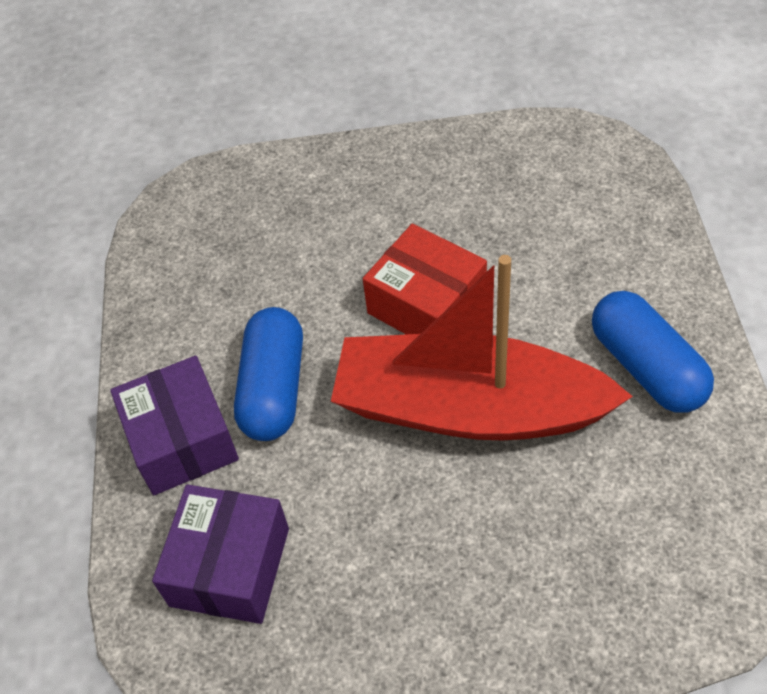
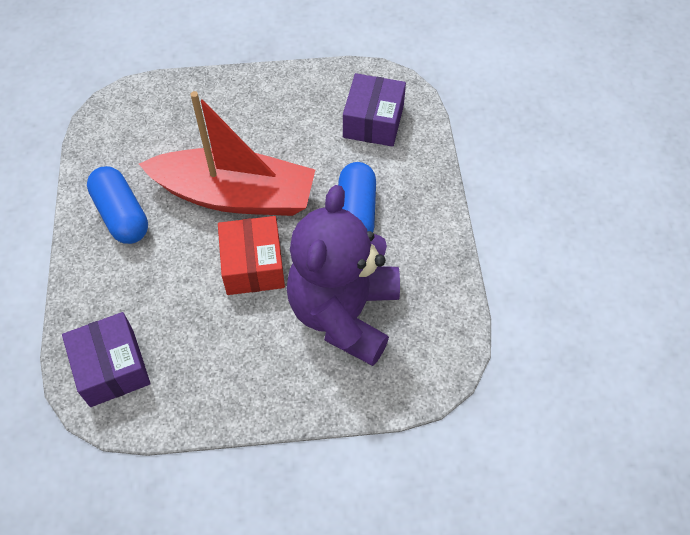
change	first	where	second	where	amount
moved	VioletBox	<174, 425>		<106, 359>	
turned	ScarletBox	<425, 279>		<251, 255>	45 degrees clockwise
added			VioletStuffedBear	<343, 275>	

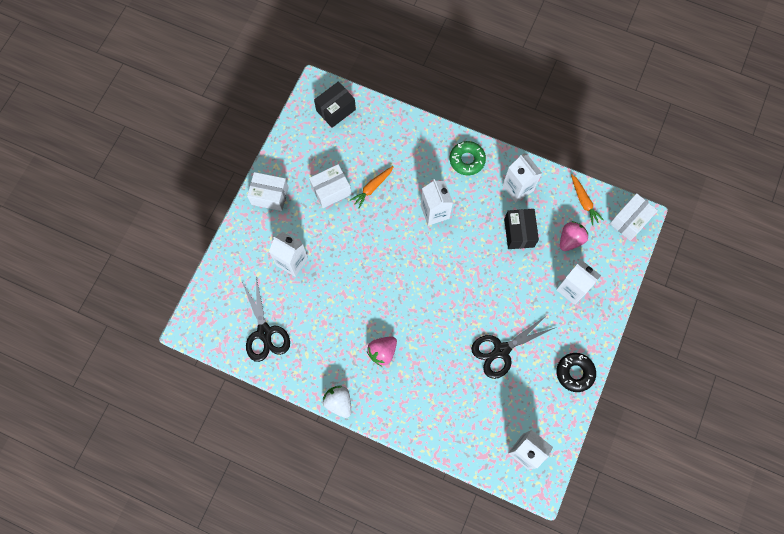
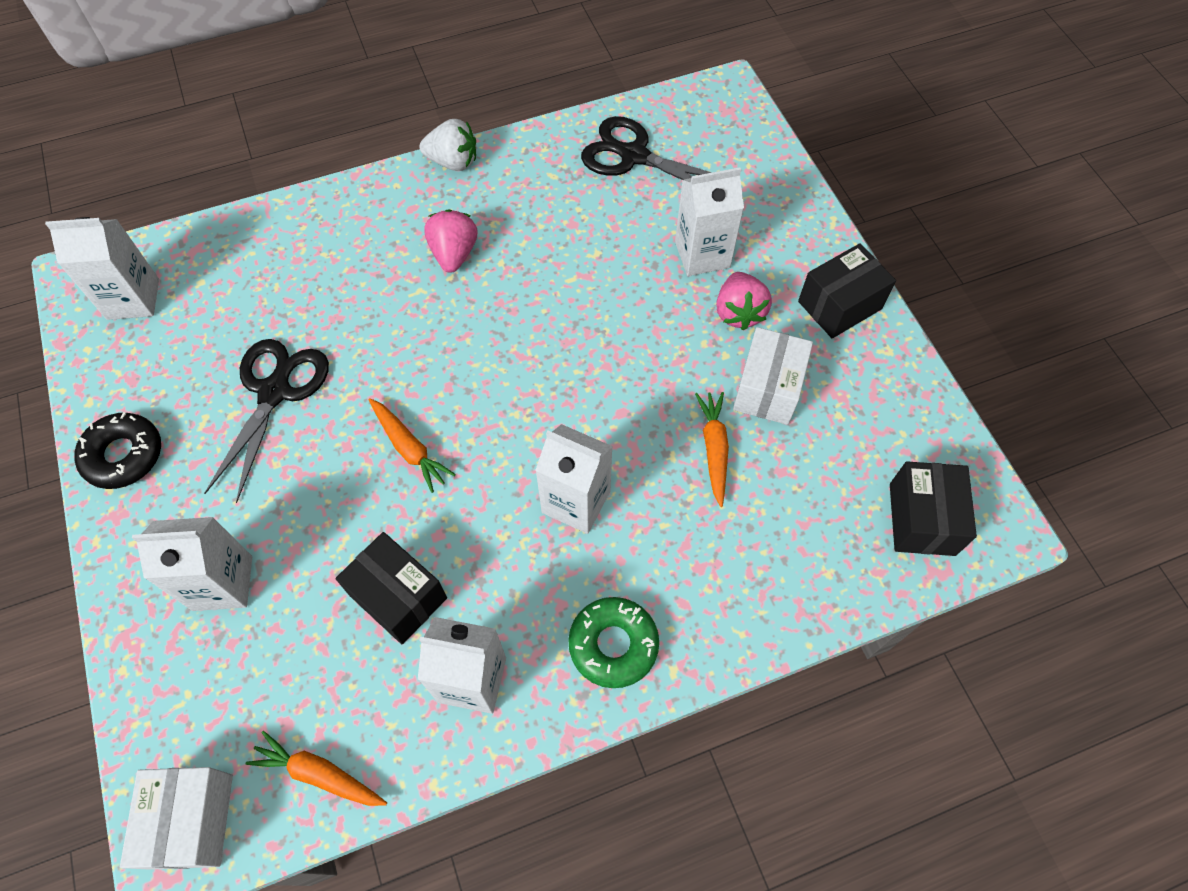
change	first	where	second	where	amount
recoloured	WhiteBox	<268, 191>	EbonyBox	<847, 290>	
moved	RosyStrawberry	<574, 236>		<744, 301>	
added			OrangeColouredToyCarrot	<412, 445>	

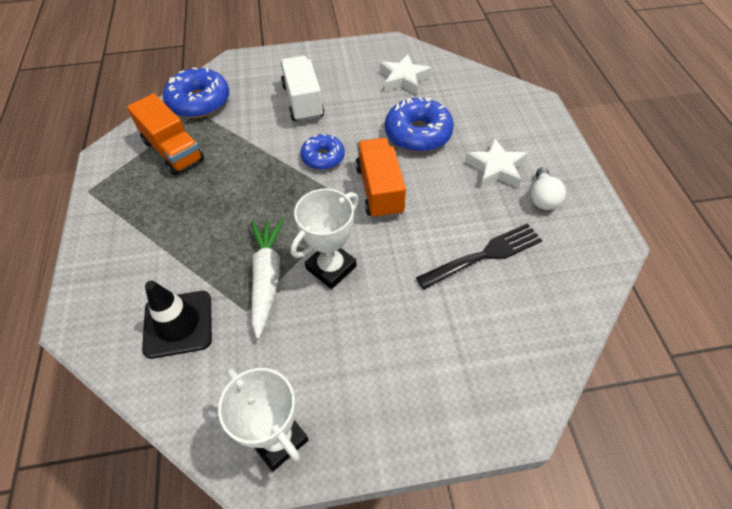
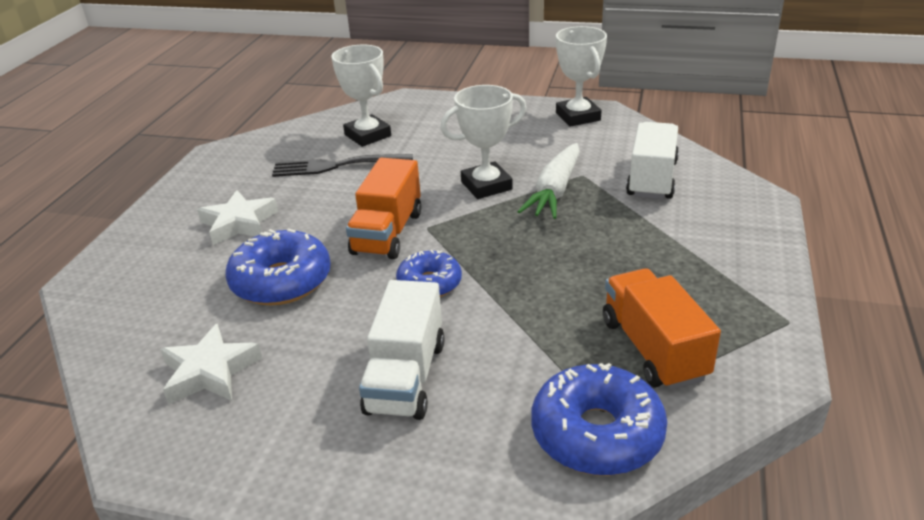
change	first	where	second	where	amount
replaced	EbonyRoadCone	<177, 320>	WhiteTruck	<652, 160>	
removed	WhiteLightbulb	<548, 188>			
added			WhitePrizeCup	<361, 96>	

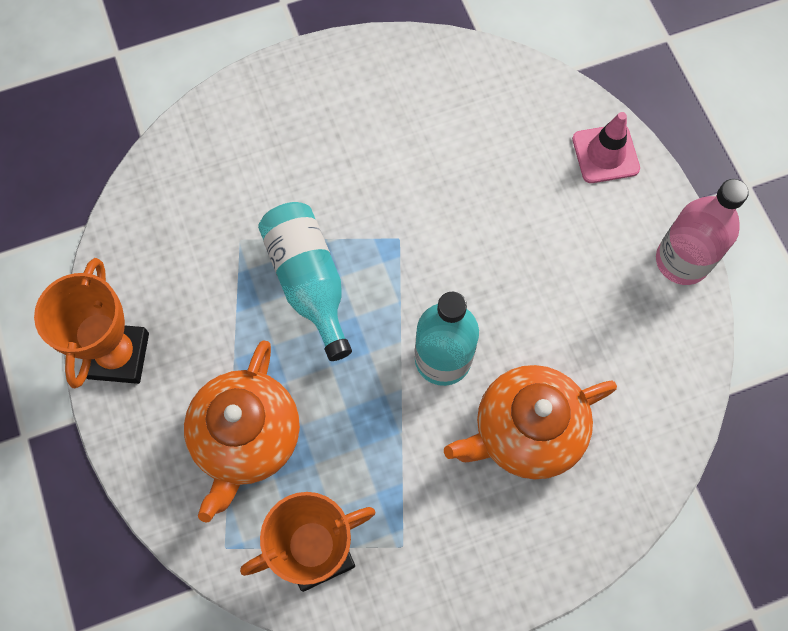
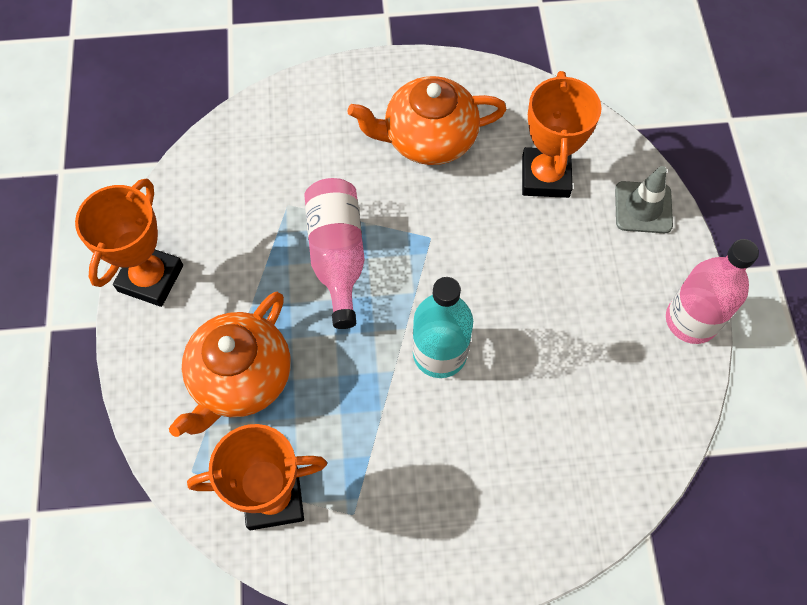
change	first	where	second	where	amount
recoloured	TurquoiseDrinkBottle	<305, 281>	RosyDrinkBottle	<334, 253>	
moved	OrangeColouredChinaTeapot	<530, 422>		<427, 120>	
recoloured	RosyRoadCone	<606, 147>	AshGreyRoadCone	<644, 199>	
added			OrangeColouredPrizeCup	<562, 134>	

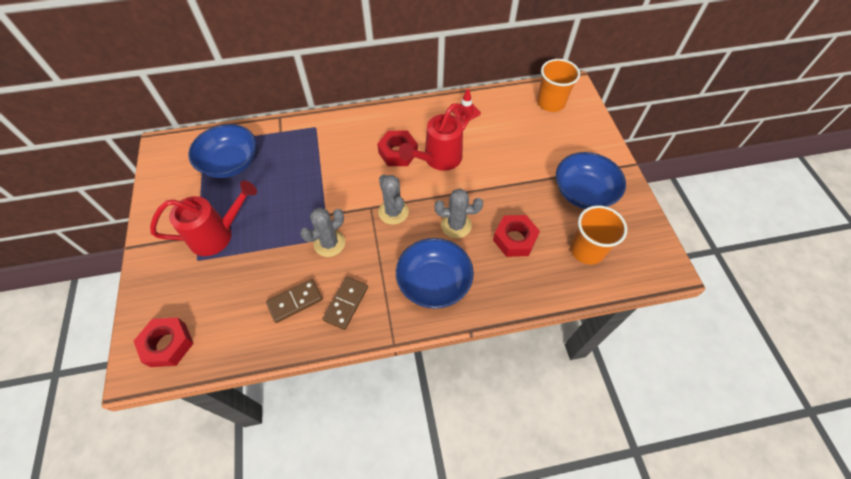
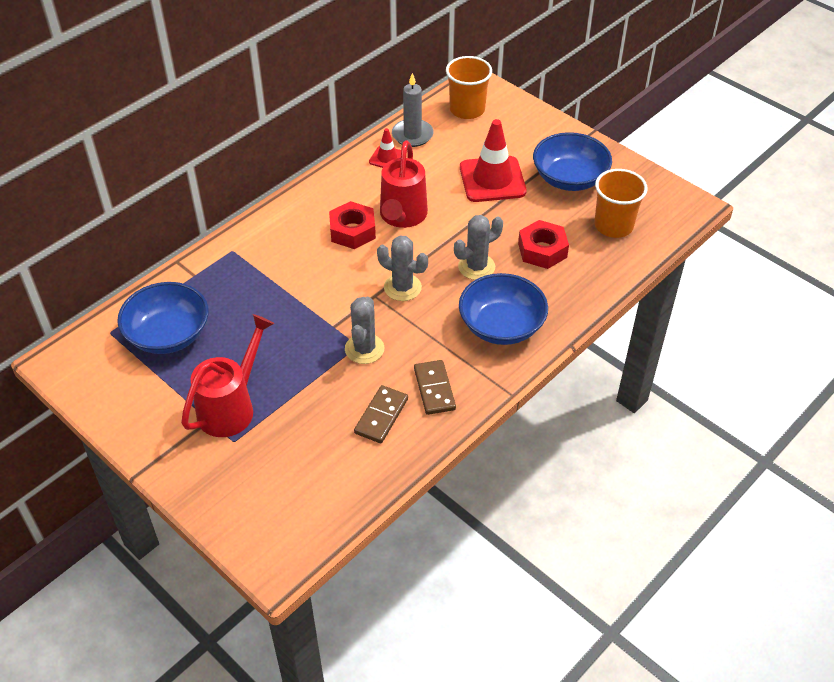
change	first	where	second	where	amount
removed	ScarletHexNut	<164, 342>			
added			AshGreyCandle	<413, 110>	
added			ScarletRoadCone	<493, 160>	

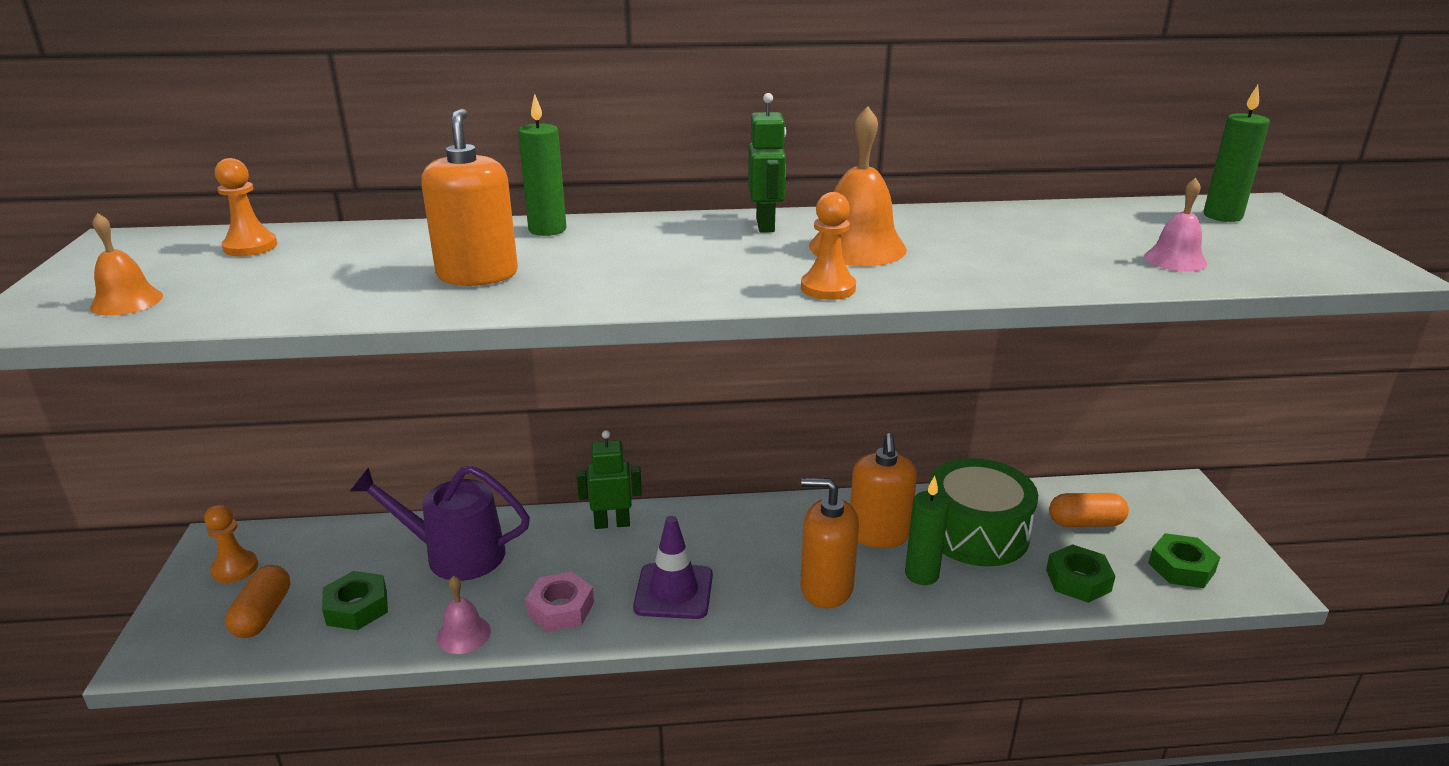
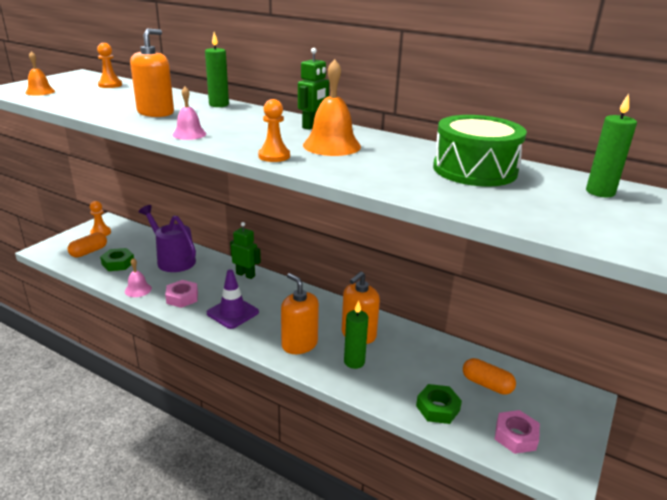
change	first	where	second	where	amount
moved	EmeraldSnareDrum	<983, 512>		<480, 151>	
moved	RosyBell	<1175, 225>		<189, 113>	
recoloured	EmeraldHexNut	<1184, 560>	RosyHexNut	<517, 432>	

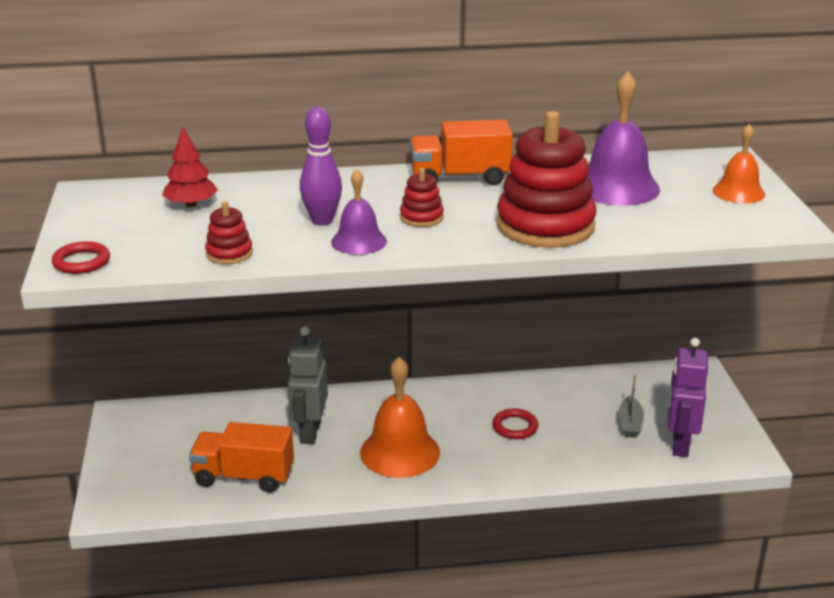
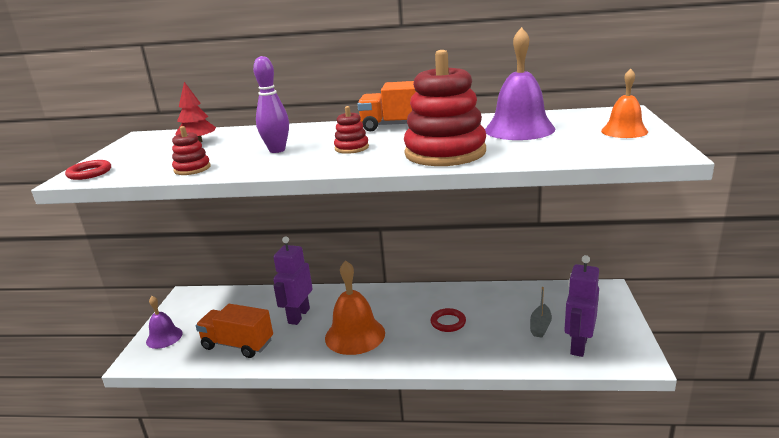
change	first	where	second	where	amount
recoloured	AshGreyRobotFigure	<308, 385>	VioletRobotFigure	<293, 280>	
moved	VioletBell	<359, 212>		<164, 322>	

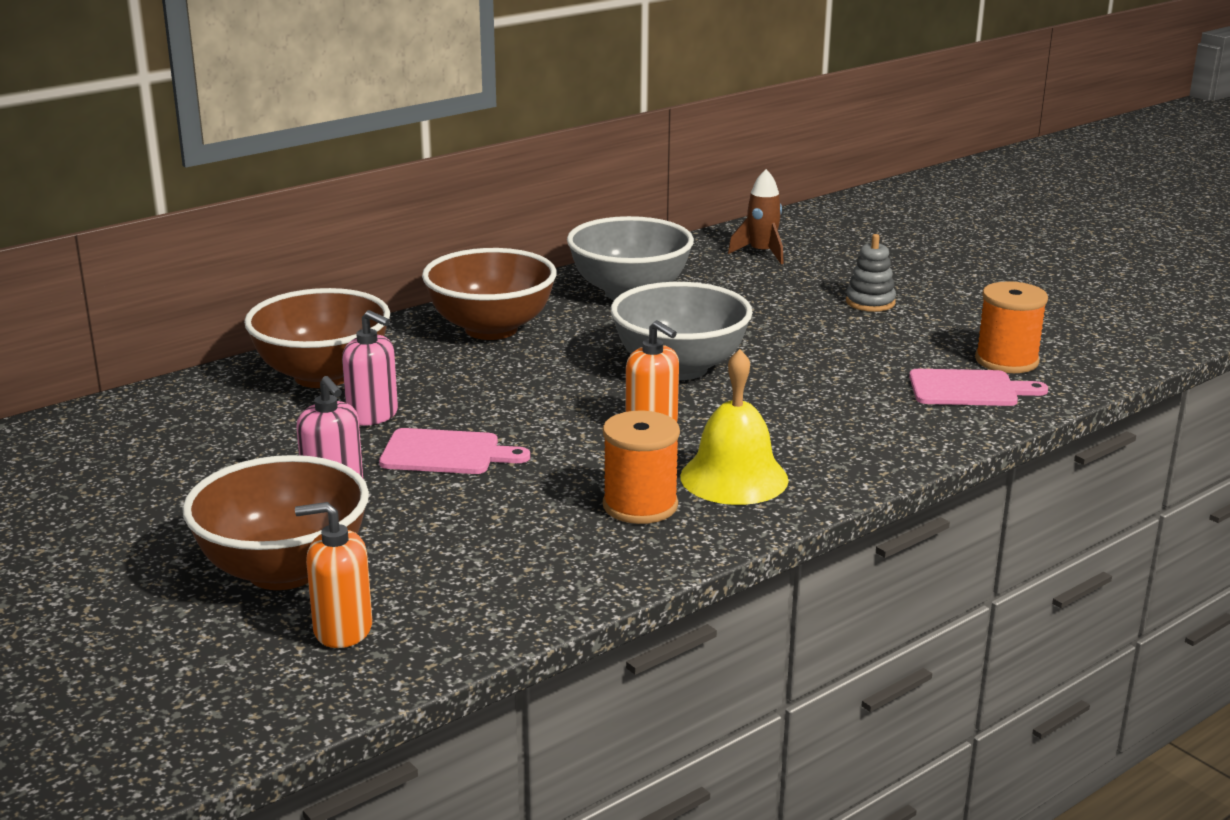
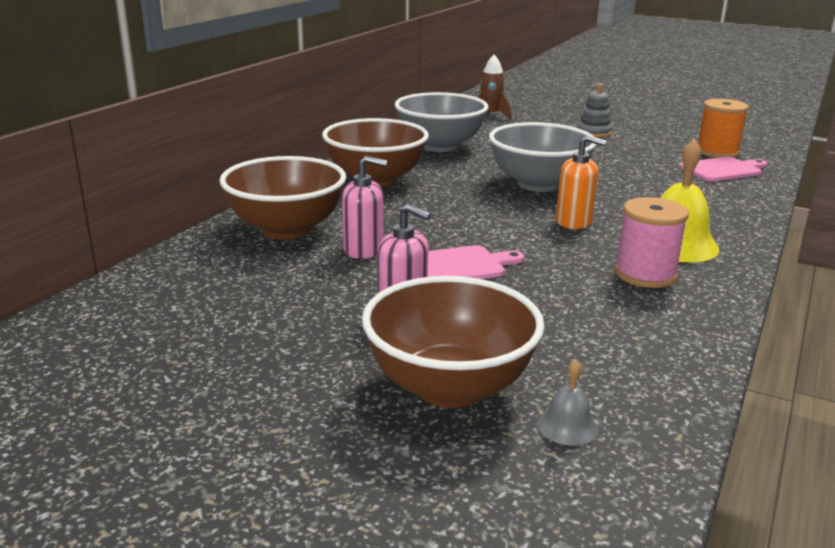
change	first	where	second	where	amount
replaced	OrangeColouredSoapPump	<333, 575>	AshGreyBell	<568, 402>	
recoloured	OrangeColouredReelOfThread	<641, 467>	RosyReelOfThread	<652, 242>	

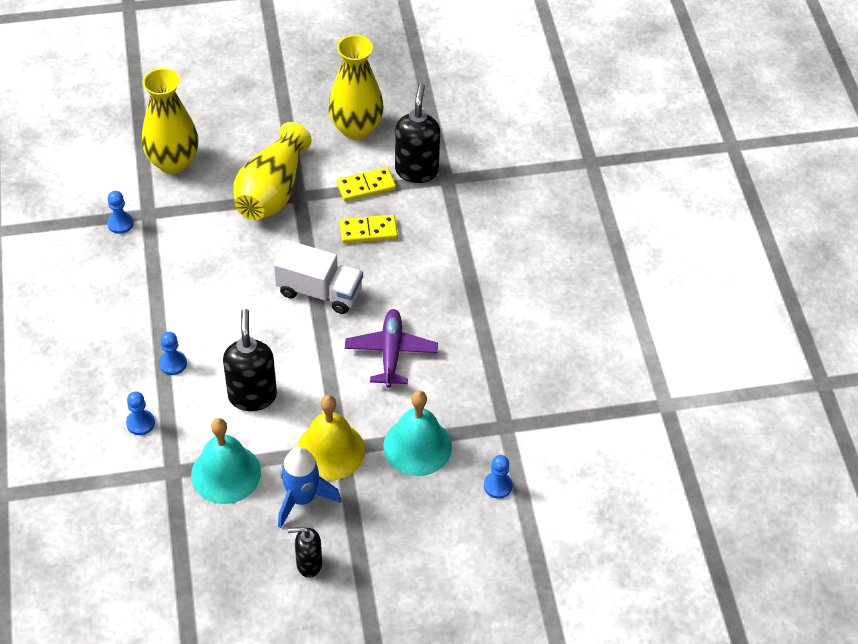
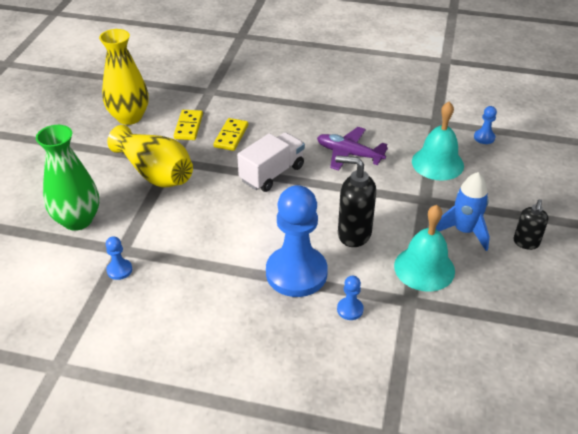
change	first	where	second	where	amount
recoloured	YellowVase	<170, 121>	EmeraldVase	<67, 178>	
resized	CobaltChessPawn	<173, 353>		<297, 241>	x2.45
removed	YellowBell	<331, 438>			
removed	EbonySoapPump	<417, 133>			

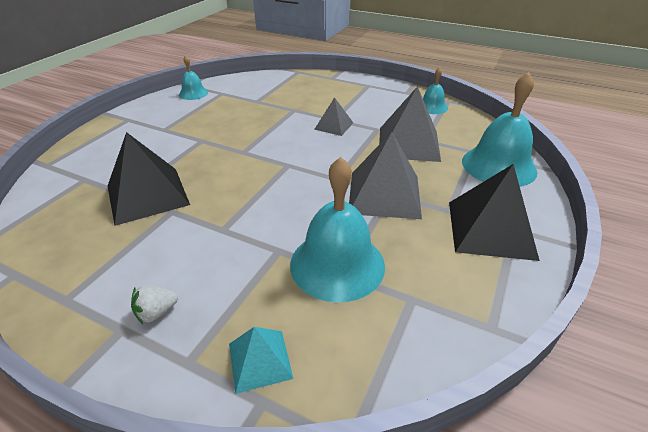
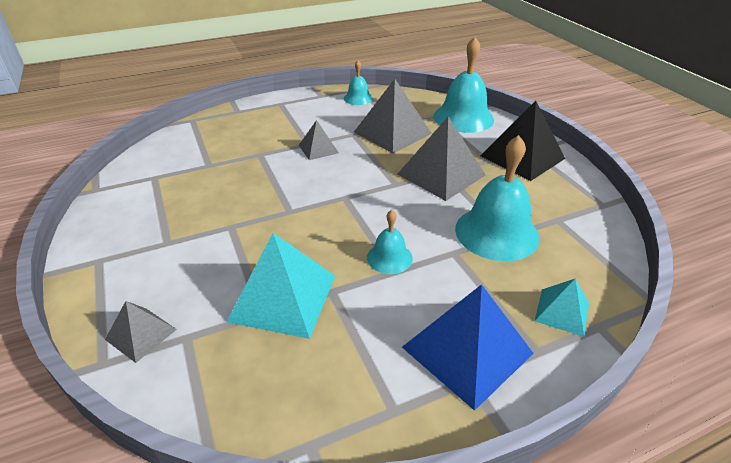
change	first	where	second	where	amount
recoloured	EbonySolidPyramid	<149, 179>	TurquoiseSolidPyramid	<280, 286>	
replaced	WhiteStrawberry	<154, 304>	CobaltSolidPyramid	<468, 347>	
moved	TurquoiseBell	<193, 77>		<390, 242>	
added			AshGreySolidPyramid	<141, 332>	

